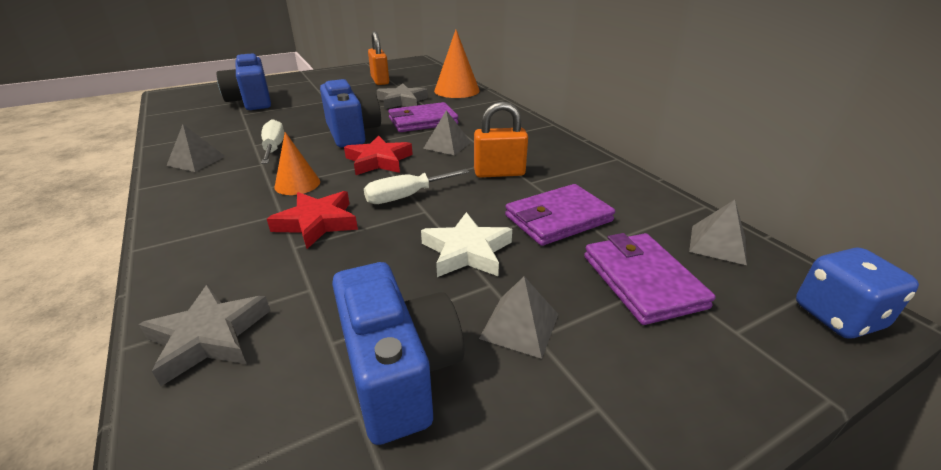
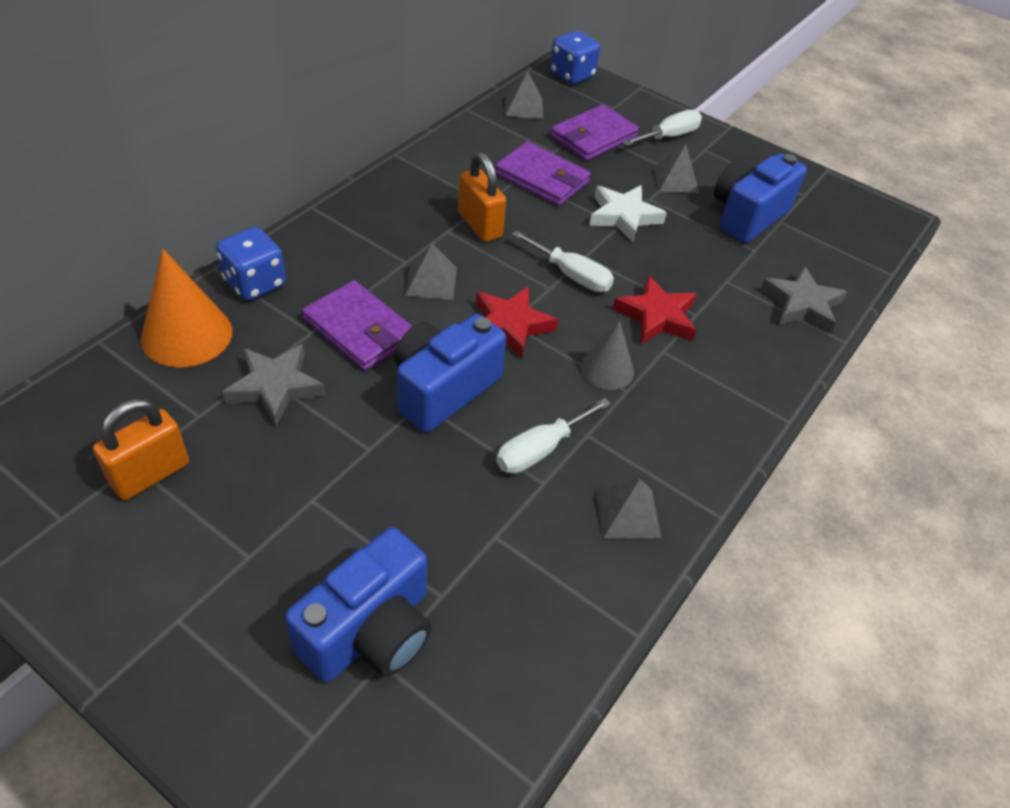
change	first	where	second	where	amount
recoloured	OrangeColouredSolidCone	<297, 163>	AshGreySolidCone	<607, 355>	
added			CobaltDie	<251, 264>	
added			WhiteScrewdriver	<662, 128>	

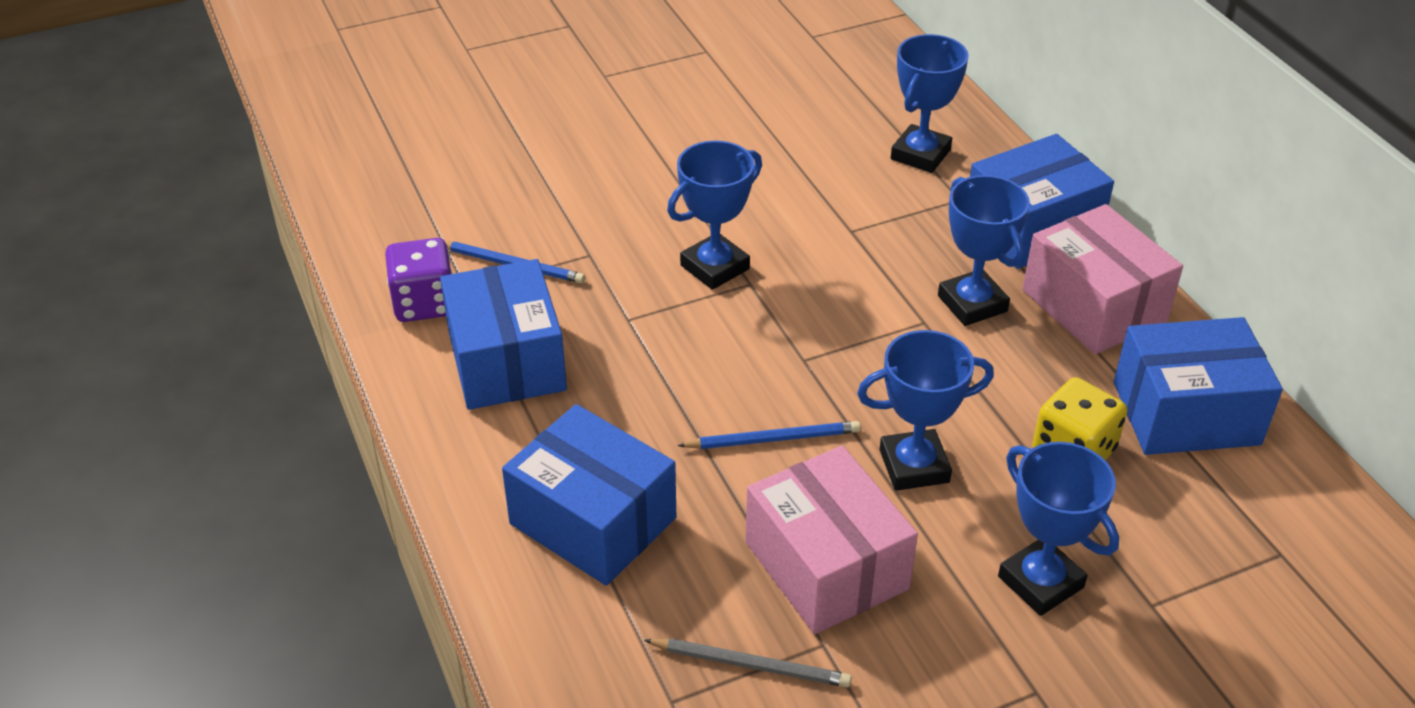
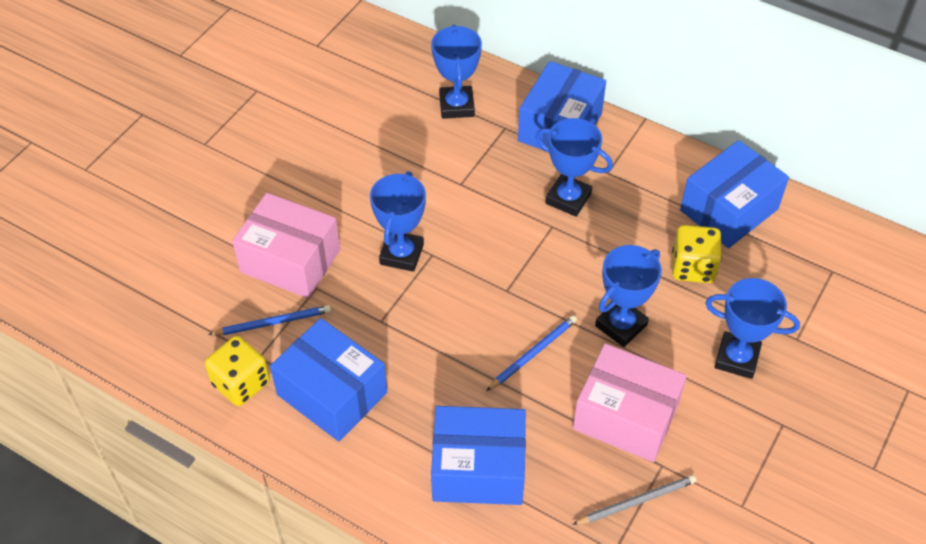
change	first	where	second	where	amount
recoloured	VioletDie	<419, 280>	YellowDie	<237, 371>	
moved	RosyBox	<1102, 279>		<286, 245>	

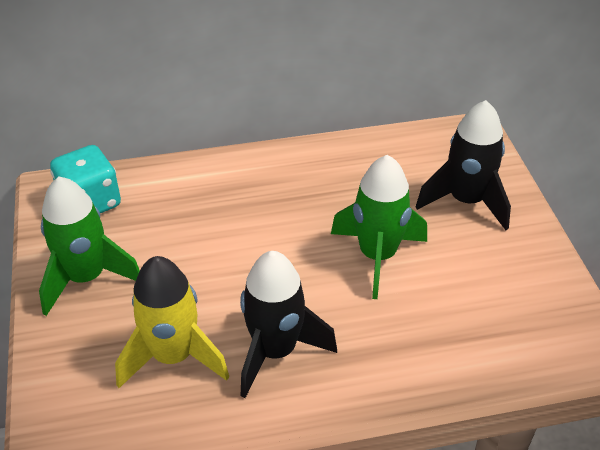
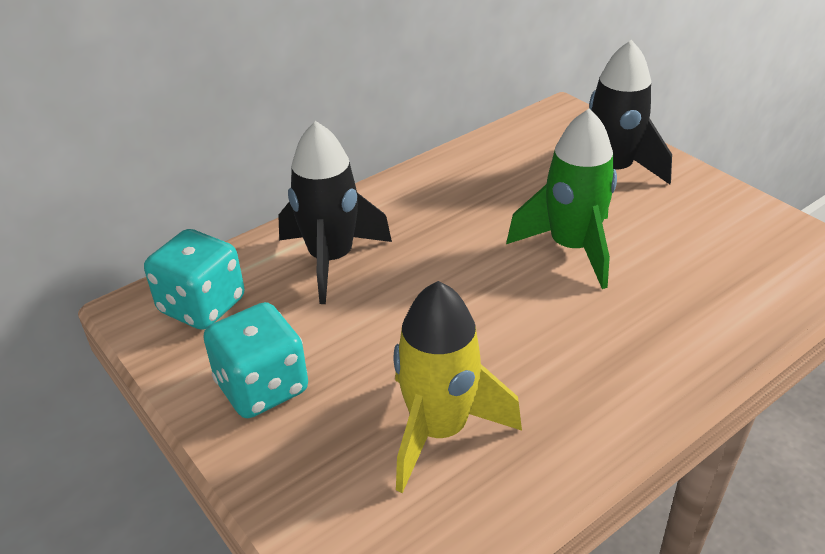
change	first	where	second	where	amount
replaced	EmeraldToyRocket	<89, 246>	TurquoiseDie	<256, 360>	
moved	EbonyToyRocket	<288, 324>		<335, 212>	

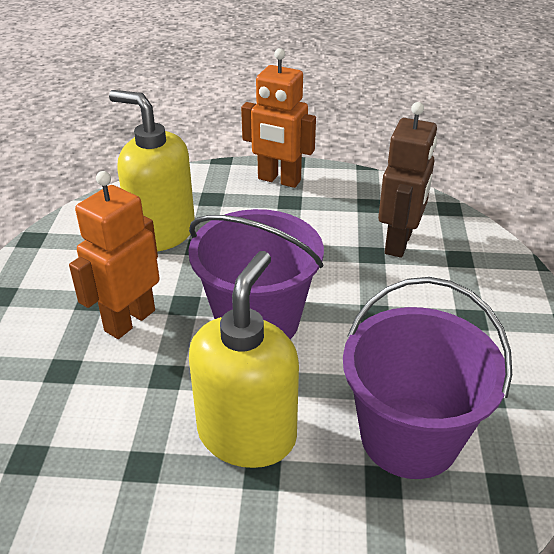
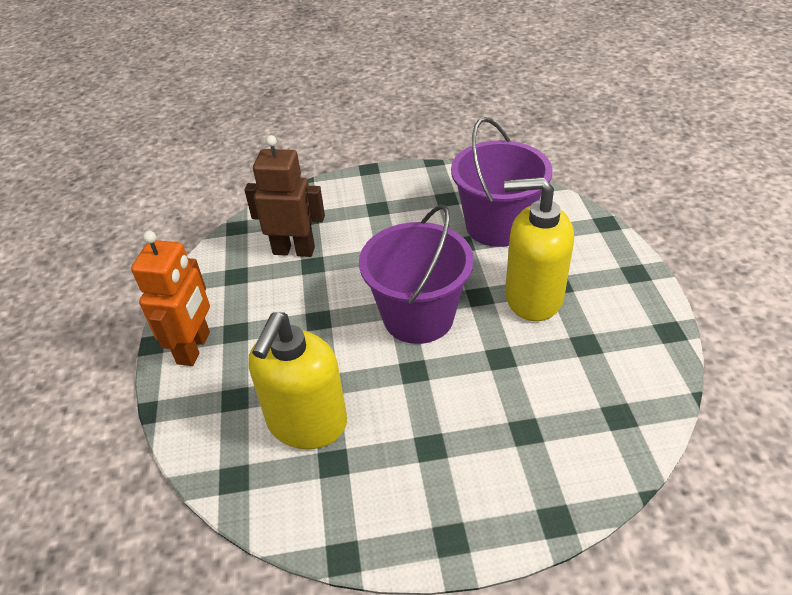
change	first	where	second	where	amount
removed	OrangeColouredRobotFigure	<114, 255>			

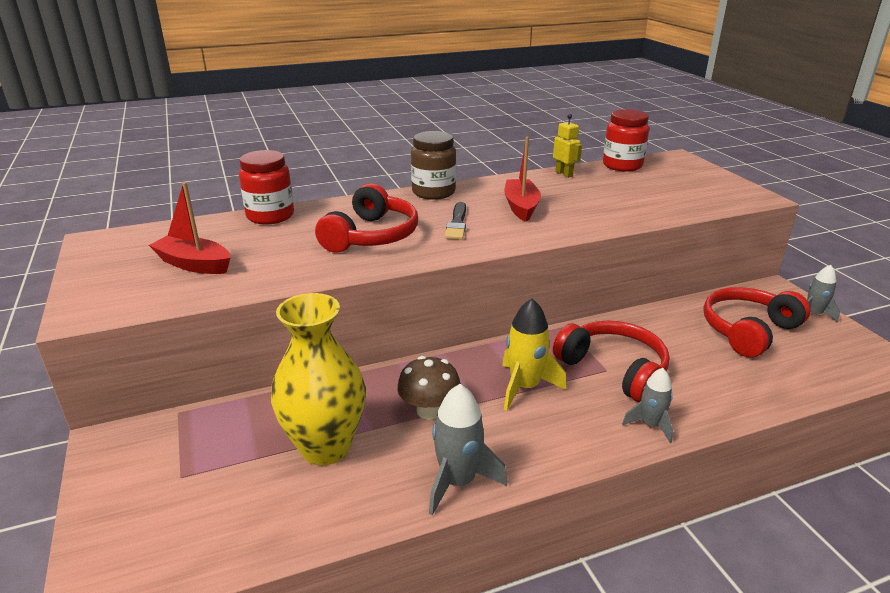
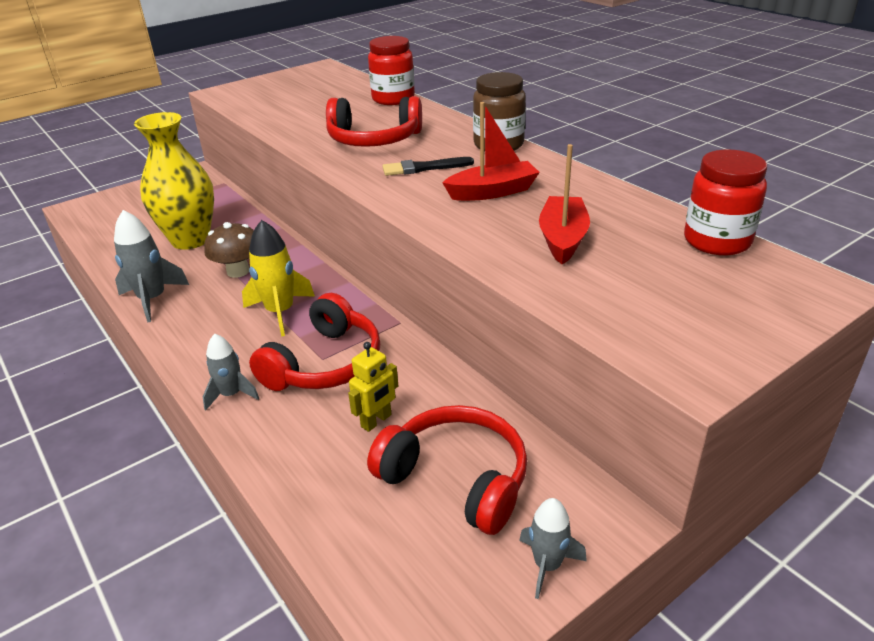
change	first	where	second	where	amount
moved	ScarletBoat	<189, 228>		<564, 204>	
moved	YellowRobotFigure	<567, 146>		<373, 387>	

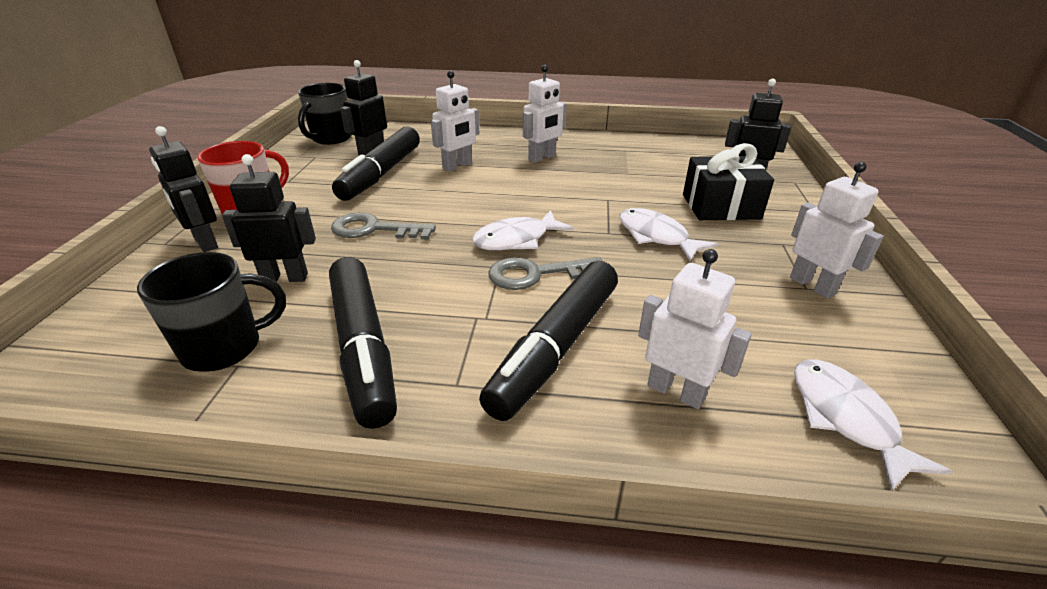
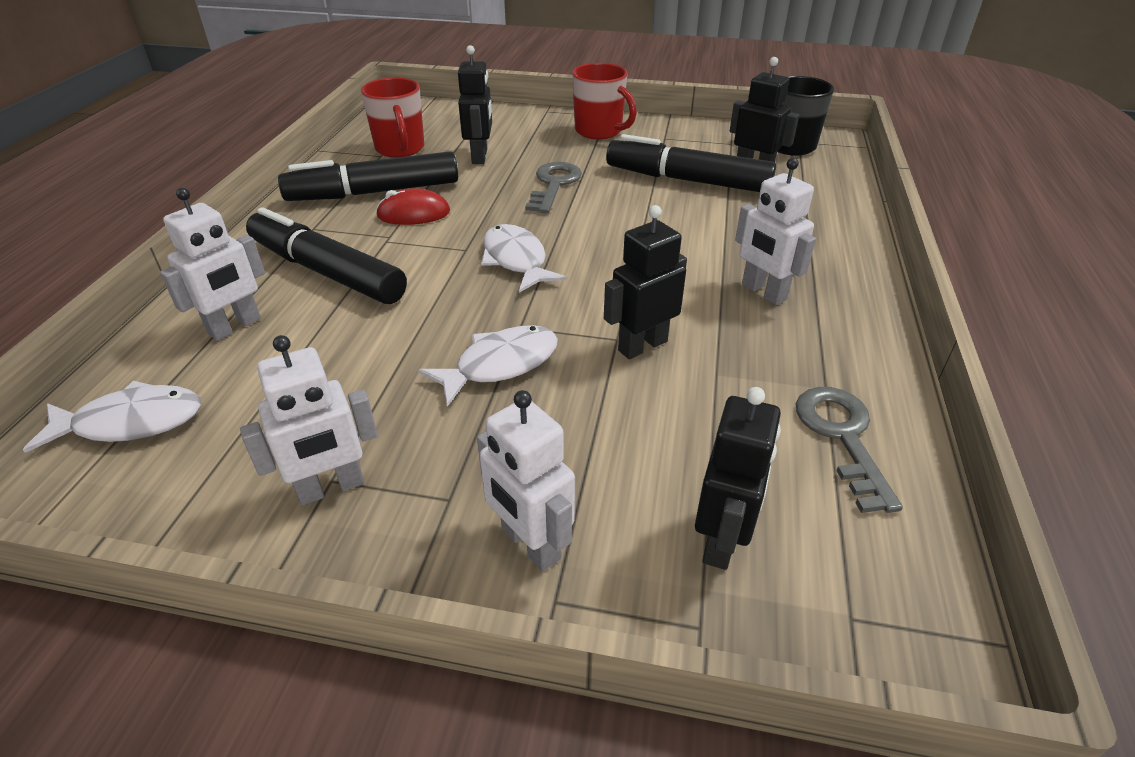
change	first	where	second	where	amount
recoloured	EbonyTeaMug	<211, 312>	ScarletTeaMug	<392, 118>	
moved	EbonyRobotFigure	<183, 189>		<645, 282>	
moved	WhiteRobotFigure	<455, 121>		<526, 480>	
moved	AshGreyDoorKey	<545, 273>		<849, 450>	
removed	EbonyWrappedGift	<728, 181>			
added			ScarletPcMouse	<413, 206>	

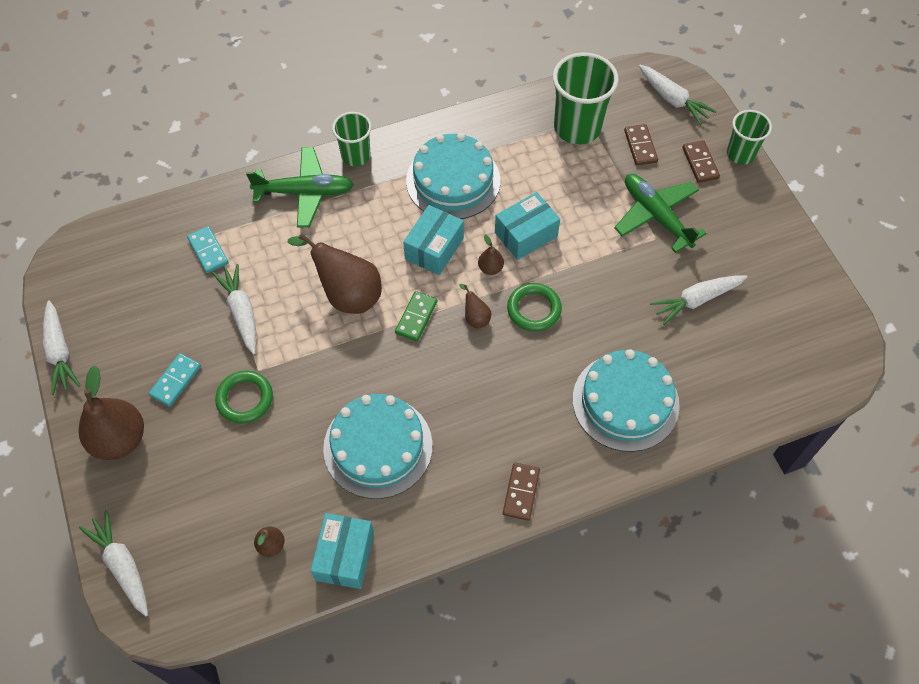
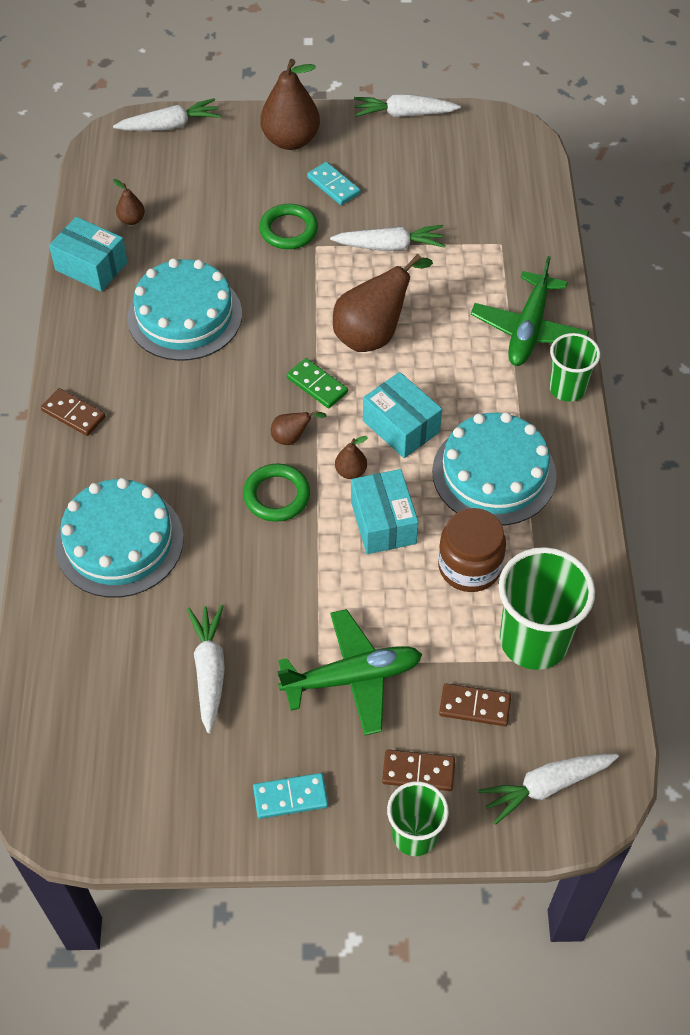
change	first	where	second	where	amount
moved	TurquoiseDomino	<208, 249>		<290, 796>	
added			DarkBrownJamJar	<472, 550>	

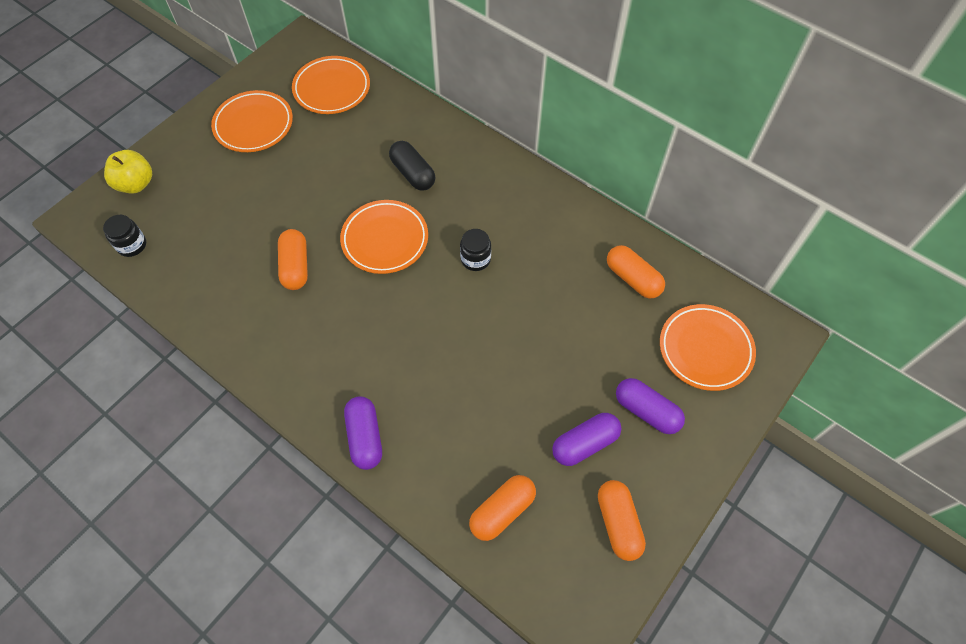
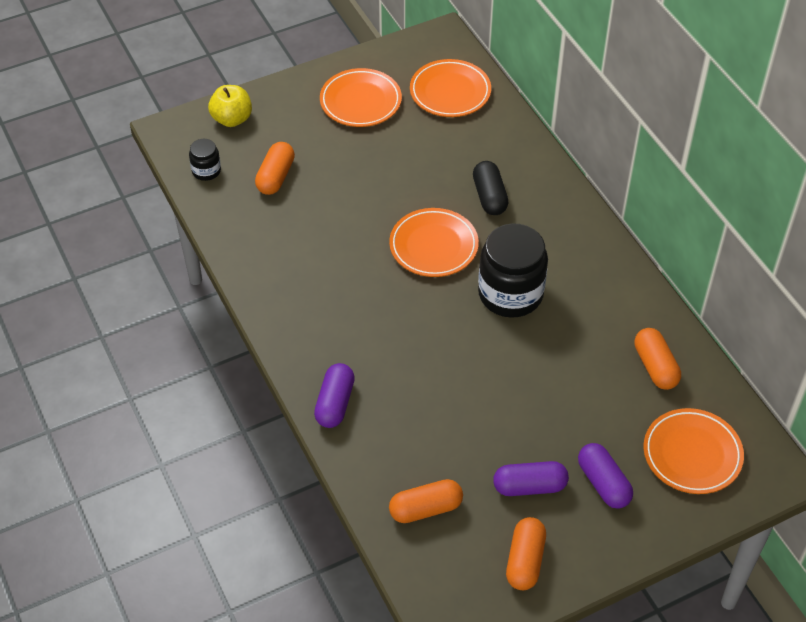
change	first	where	second	where	amount
moved	OrangeColouredPill	<293, 259>		<275, 168>	
resized	EbonyJamJar	<475, 250>		<513, 270>	x2.09

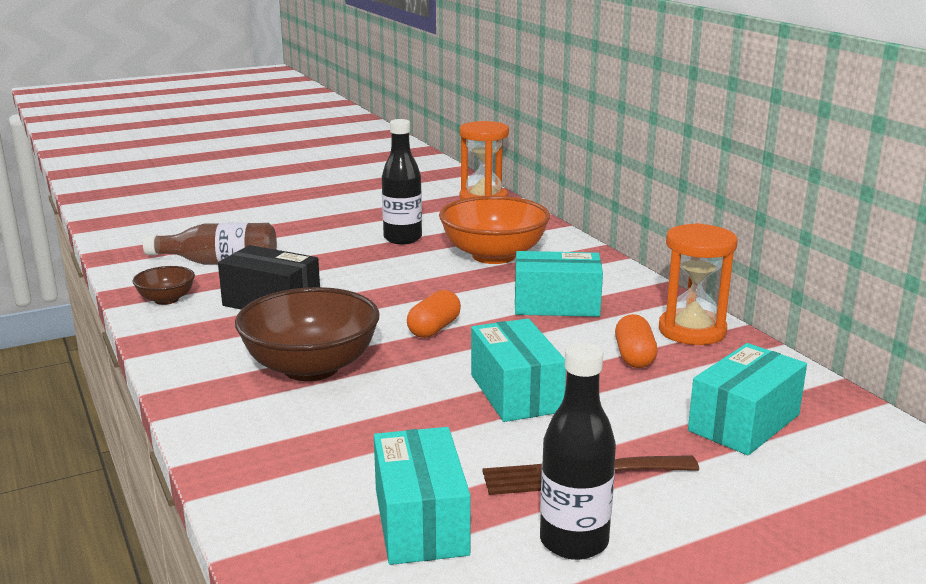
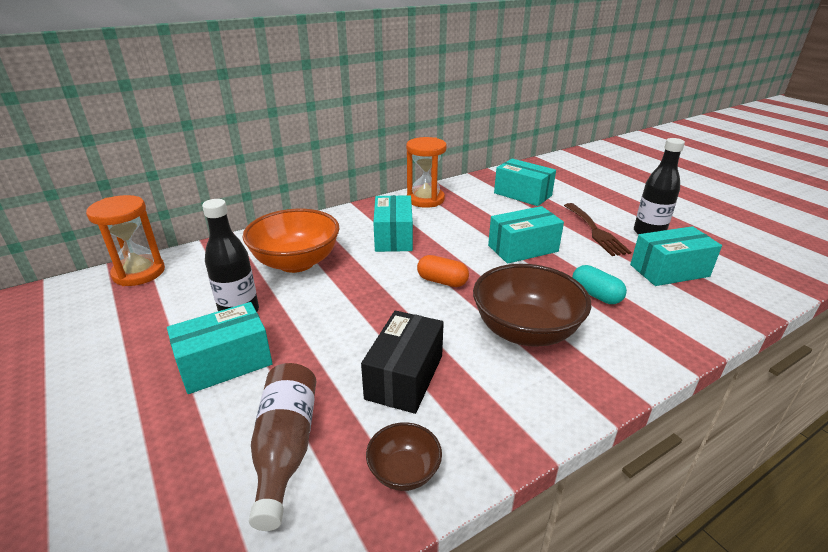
change	first	where	second	where	amount
removed	OrangeColouredPill	<636, 341>			
added			TurquoiseBox	<220, 348>	
added			TurquoisePill	<599, 284>	

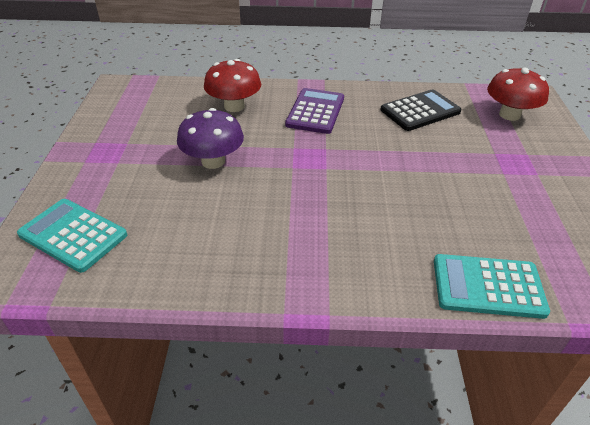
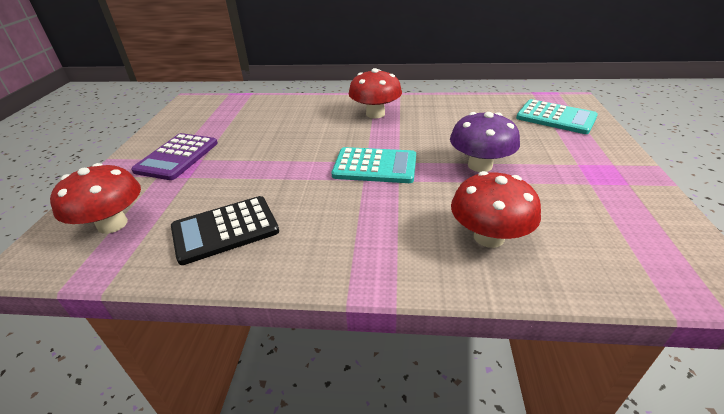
change	first	where	second	where	amount
moved	VioletPocketCalculator	<314, 111>		<174, 156>	
moved	TurquoisePocketCalculator	<492, 286>		<374, 165>	
added			ScarletMushroom	<375, 93>	

